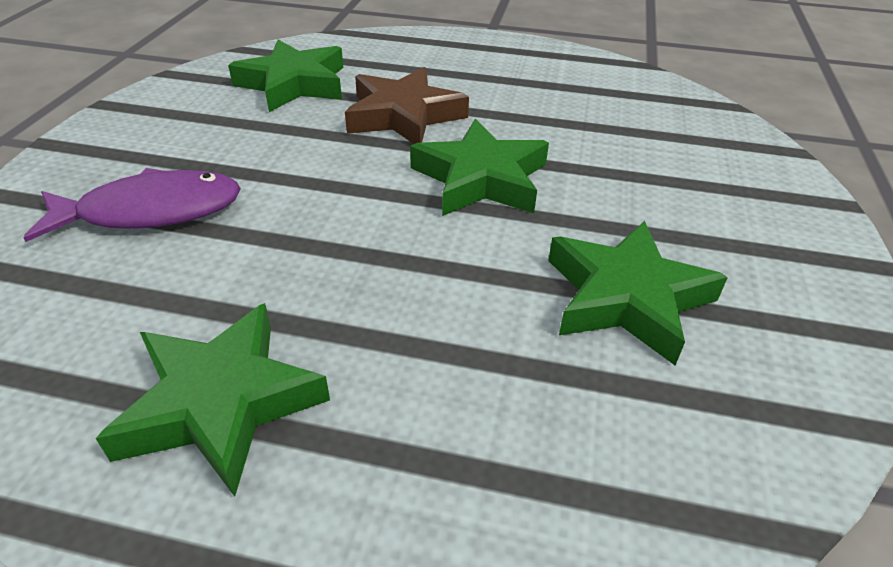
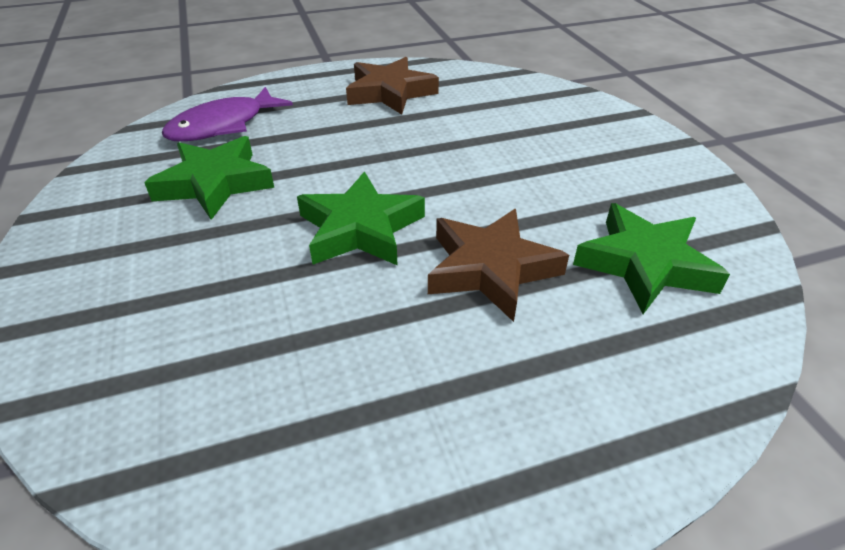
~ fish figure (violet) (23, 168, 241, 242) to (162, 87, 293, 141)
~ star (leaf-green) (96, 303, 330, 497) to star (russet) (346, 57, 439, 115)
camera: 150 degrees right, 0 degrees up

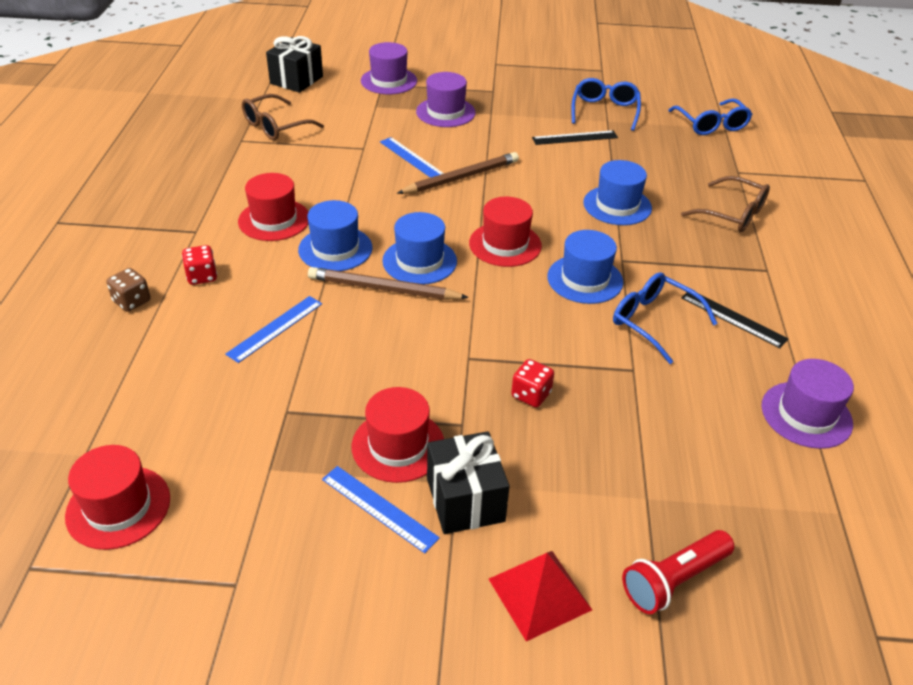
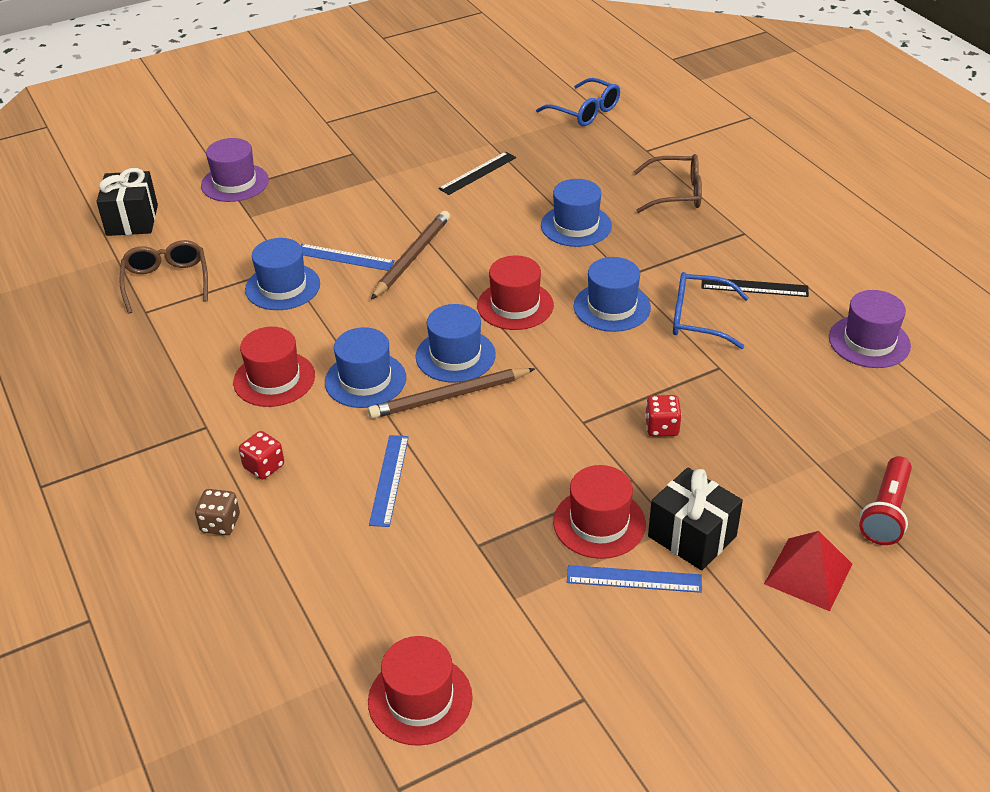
- tall hat (violet) (416, 72, 476, 127)
- spectacles (royal blue) (571, 78, 641, 131)
~ spectacles (russet) (242, 94, 324, 140) = (119, 240, 208, 314) 150 degrees clockwise
+ tall hat (royal blue) (245, 238, 320, 310)
camera: 30 degrees left, 0 degrees up

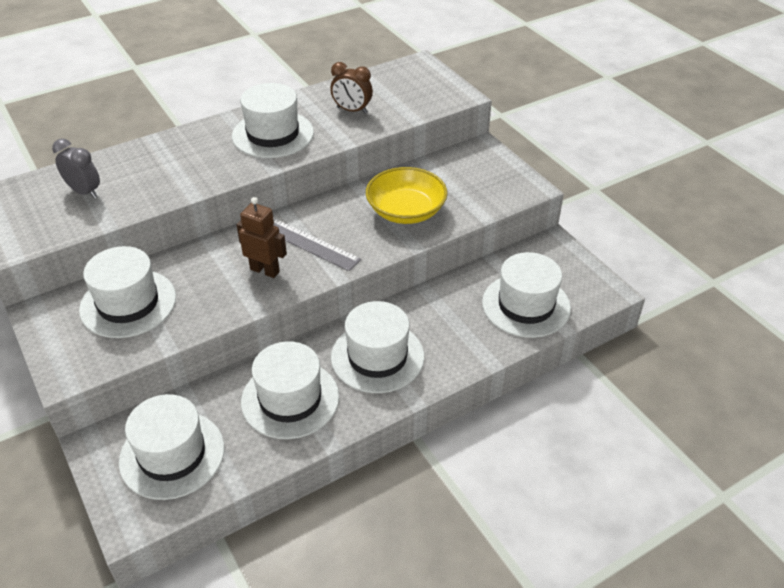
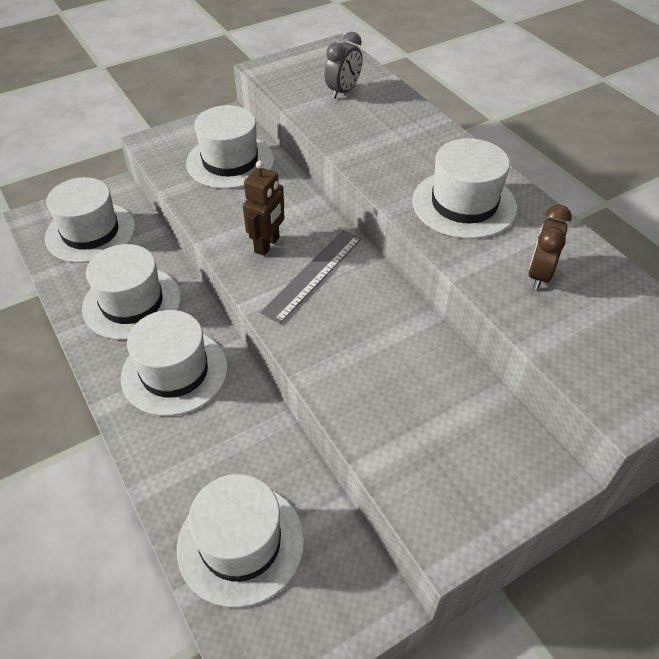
- bowl (golden) (366, 167, 447, 224)
camera: 90 degrees right, 5 degrees up

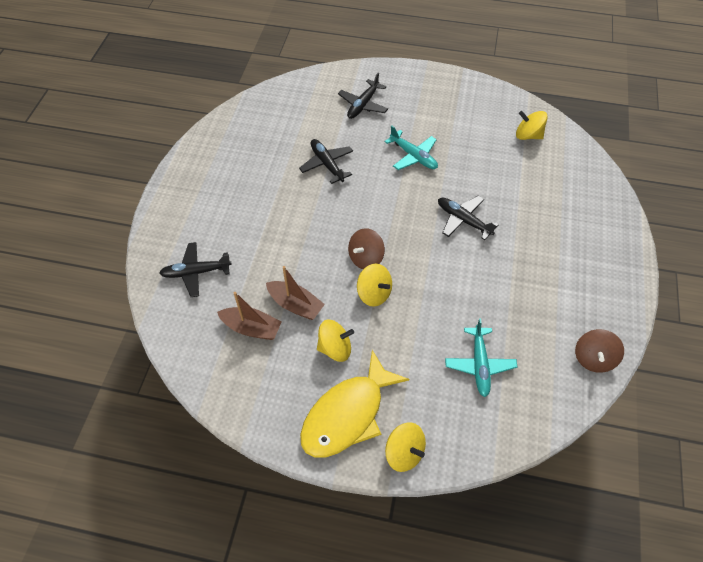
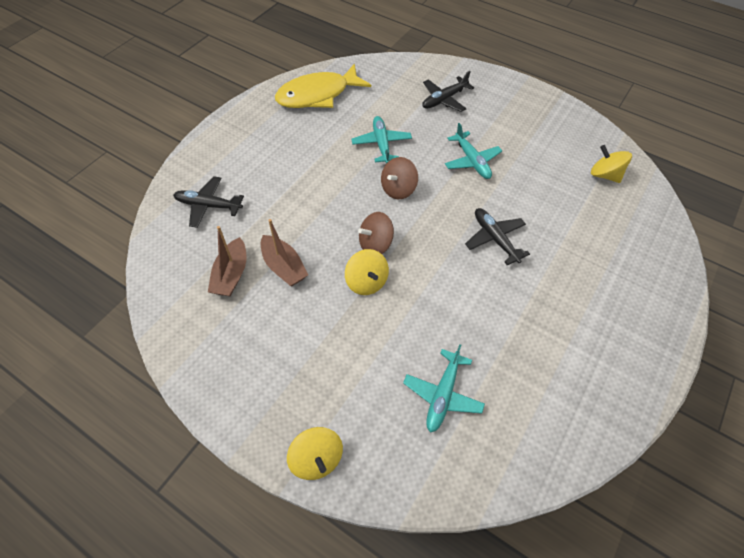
~ aeroplane (black) (299, 139, 353, 184) to aeroplane (teal) (351, 116, 412, 164)
~ sailboat (russet) (217, 292, 282, 340) = (208, 226, 246, 296) 60 degrees clockwise
- whirligig (golden) (317, 320, 354, 362)
~ whirligig (russet) (575, 329, 624, 373) to (381, 157, 418, 199)
~ fish figure (golden) (300, 350, 409, 458) to (275, 64, 371, 108)
camera: 20 degrees right, 0 degrees up

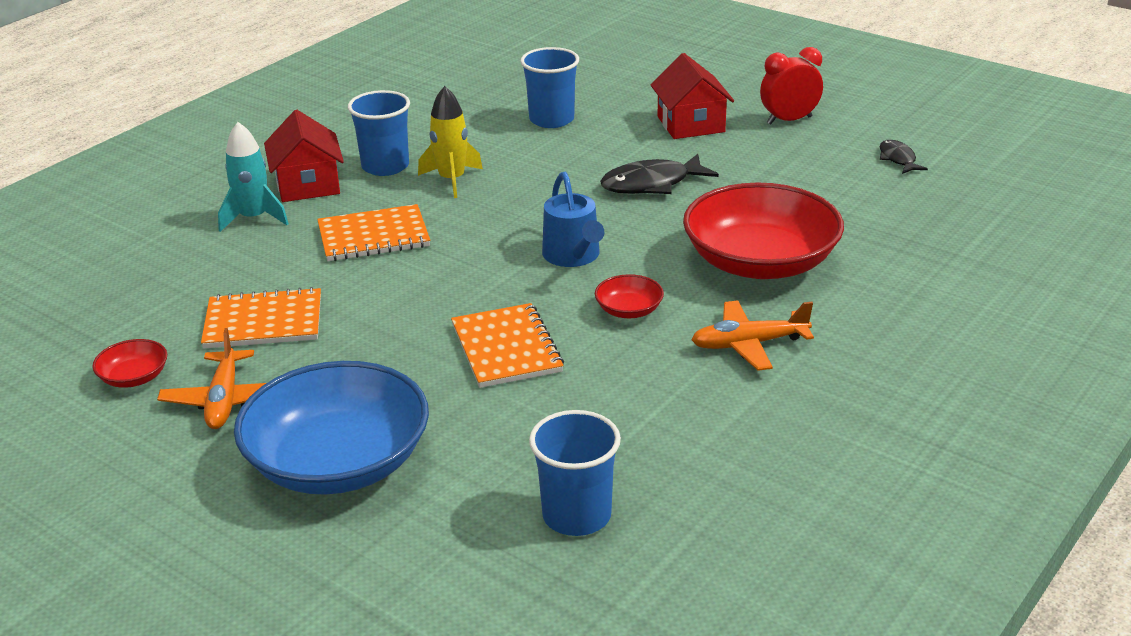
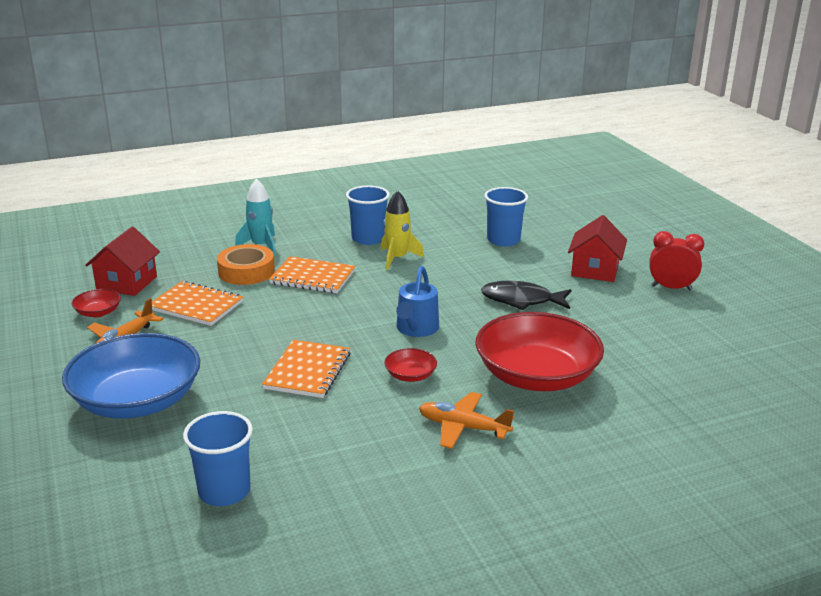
~ cottage (crimson) (264, 110, 344, 202) to (85, 226, 160, 296)
- fish figure (black) (880, 140, 928, 174)
+ roll of tape (bright orange) (217, 244, 275, 285)
camera: 30 degrees right, 5 degrees down

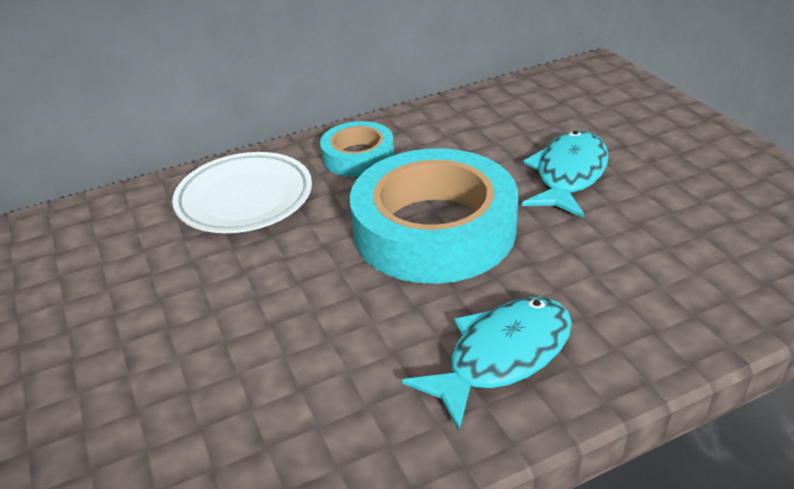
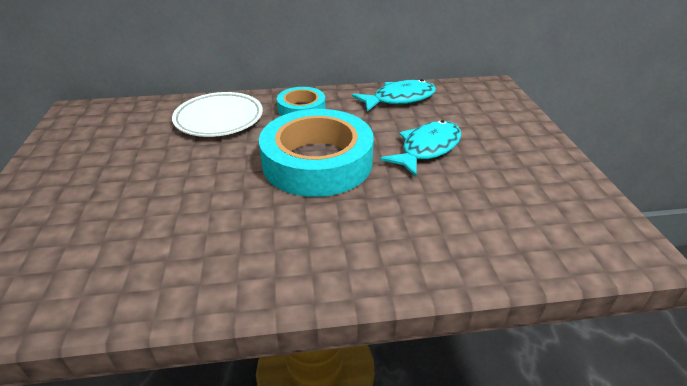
~ fish figure (teal) (402, 297, 572, 431) to (352, 79, 436, 112)
camera: 15 degrees right, 0 degrees up

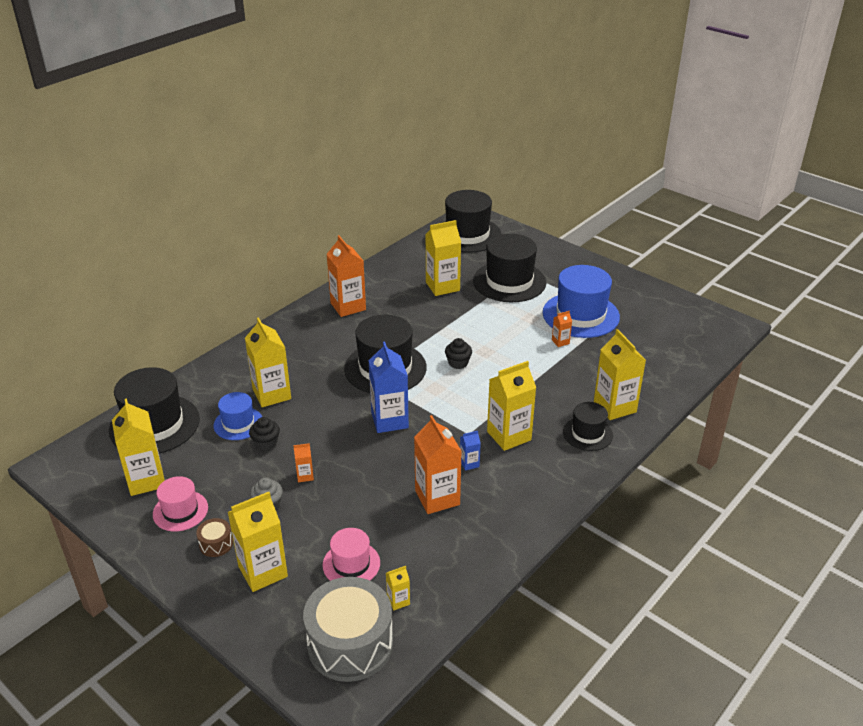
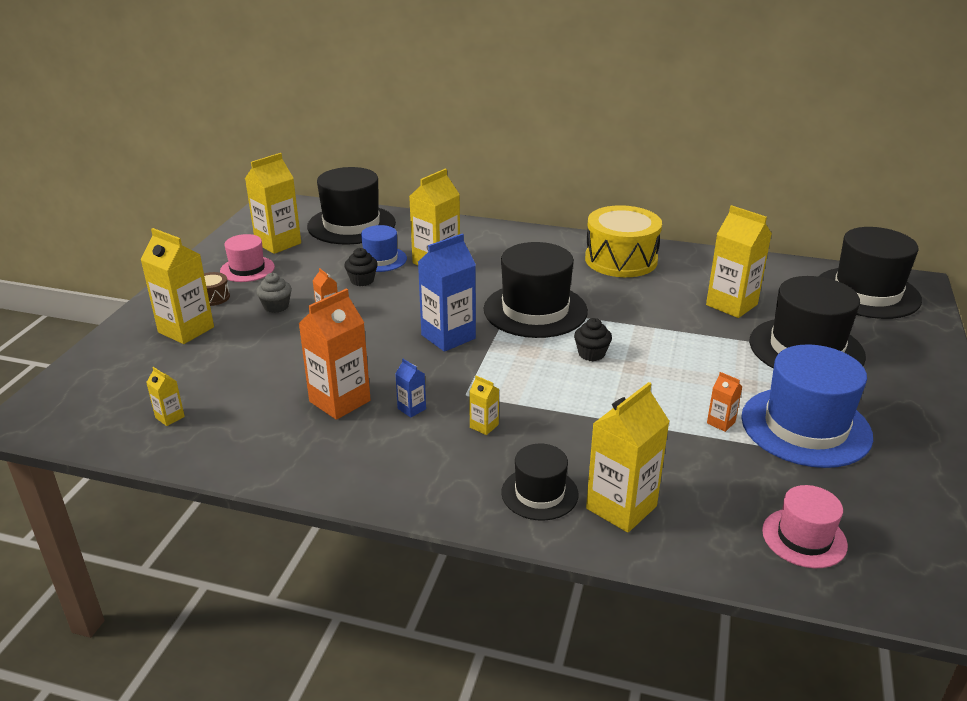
~ milk carton (bright orange) (327, 235, 366, 317) to toy drum (golden) (585, 205, 662, 277)
~ milk carton (golden) (487, 361, 536, 451) = (469, 376, 499, 435) x0.46
~ tall hat (pink) (322, 528, 380, 581) to (762, 485, 848, 568)
- toy drum (ash-grey) (303, 577, 393, 682)
camera: 65 degrees right, 5 degrees down

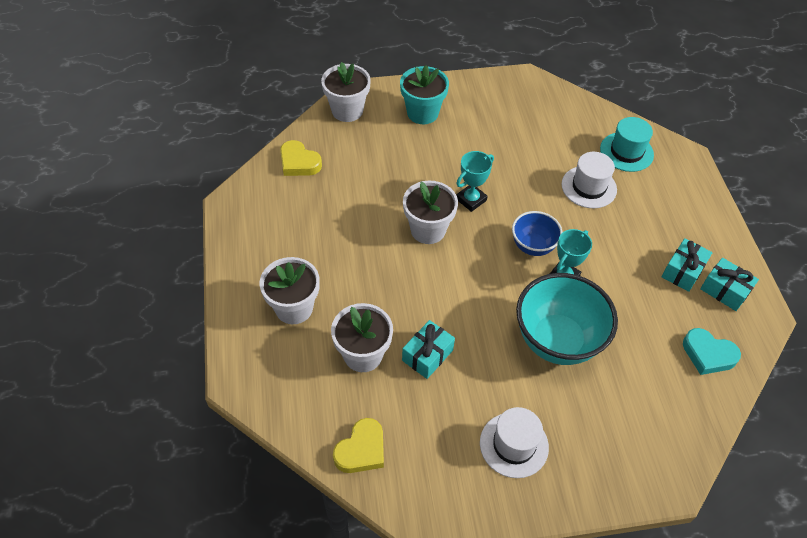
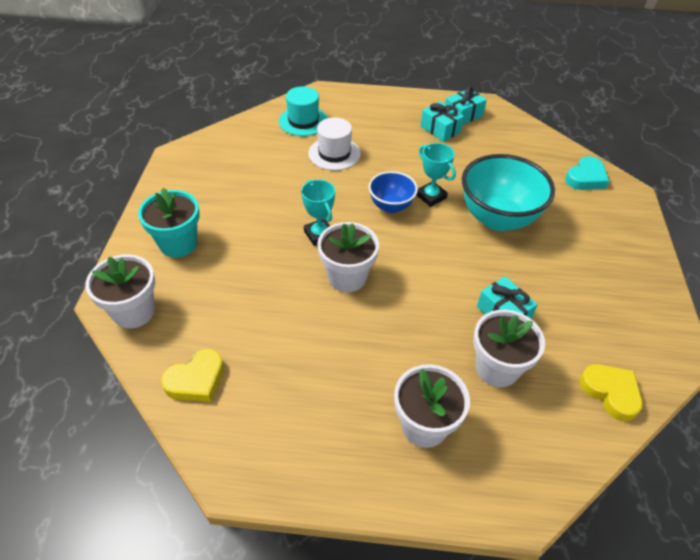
~ heart (teal) (683, 328, 741, 375) to (565, 156, 609, 190)
- tall hat (pure white) (480, 407, 549, 478)
camera: 75 degrees left, 5 degrees down

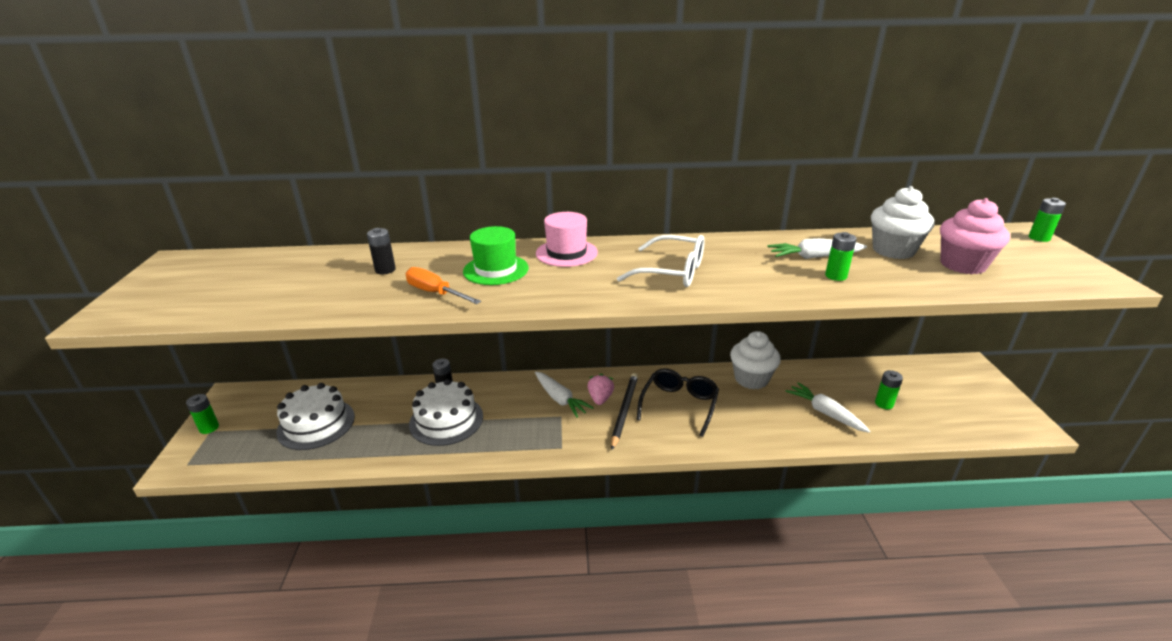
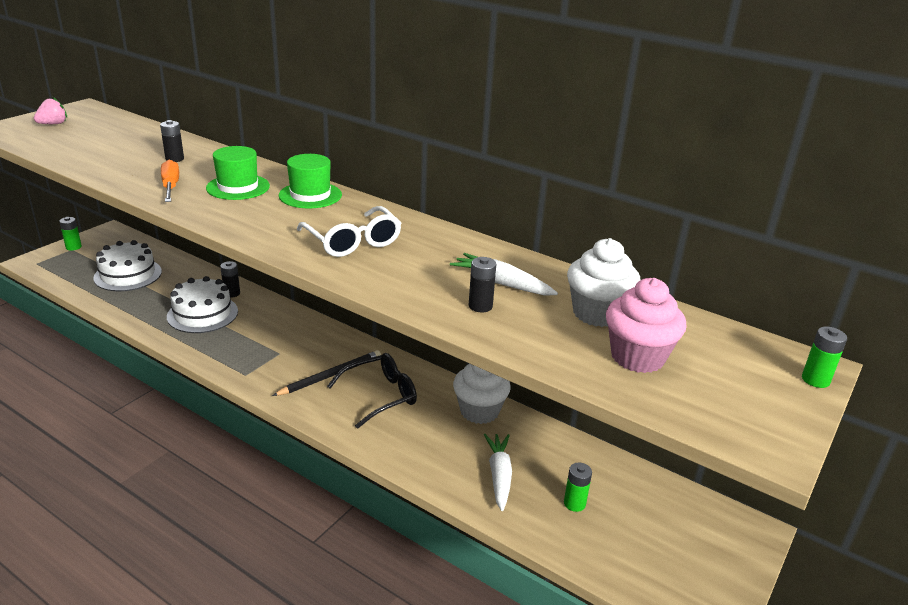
~ tall hat (pink) (536, 212, 598, 267) to tall hat (leaf-green) (279, 154, 342, 208)
~ power cell (leaf-green) (825, 232, 857, 281) to power cell (black) (469, 257, 496, 312)
- carrot (pure white) (535, 371, 594, 418)
~ strawberry (pink) (587, 374, 614, 405) to (34, 97, 67, 124)
camera: 35 degrees right, 0 degrees up

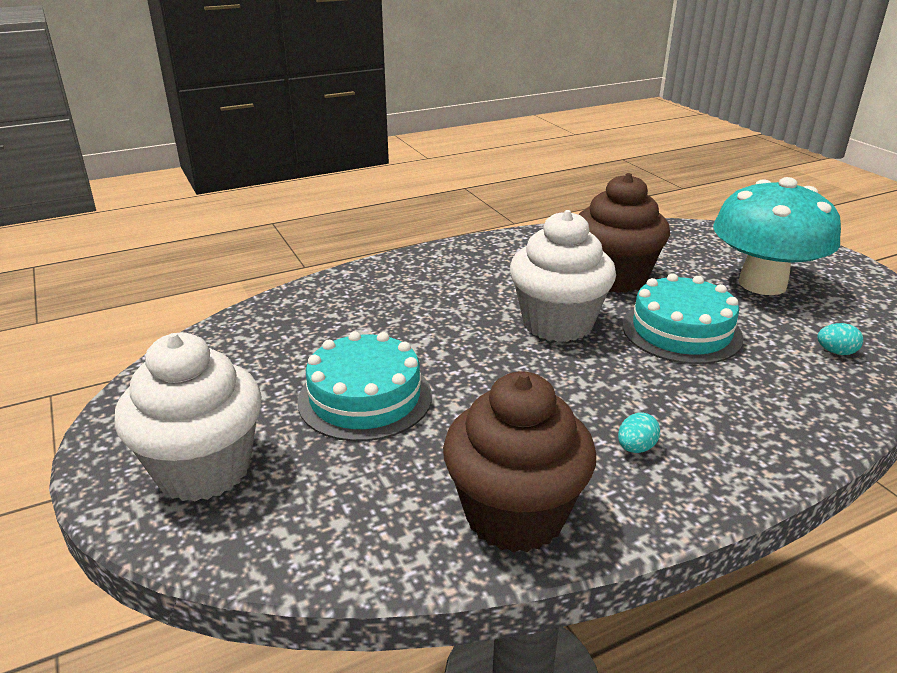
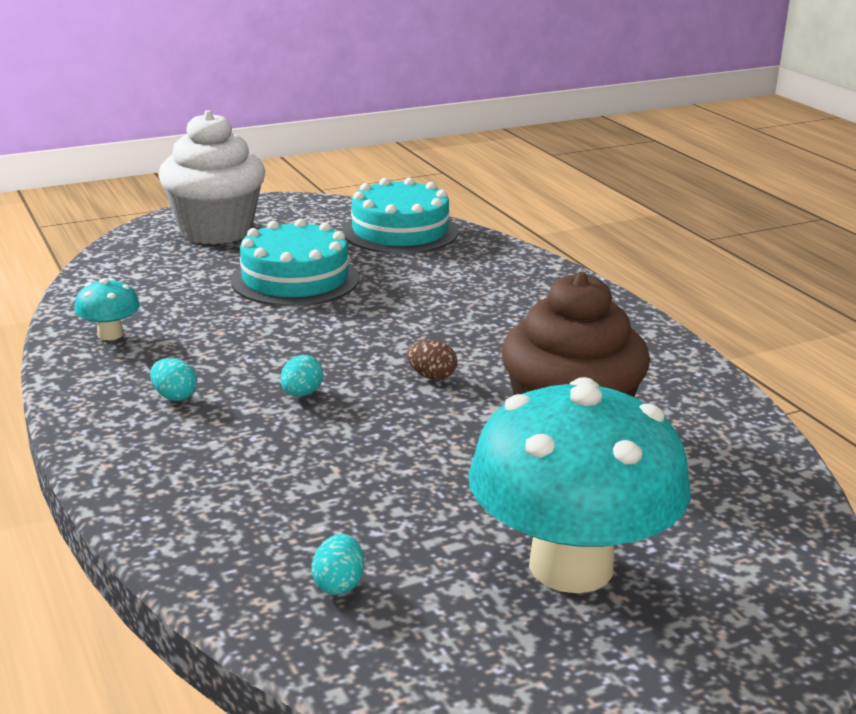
~ muffin (pure white) (510, 210, 616, 342) to egg (russet) (407, 340, 457, 380)
~ layer cake (teal) (622, 273, 743, 364) to (342, 177, 458, 254)
~ muffin (russet) (443, 371, 596, 553) to mushroom (teal) (74, 278, 140, 340)
+ egg (teal) (280, 355, 323, 397)
camera: 90 degrees right, 5 degrees down

